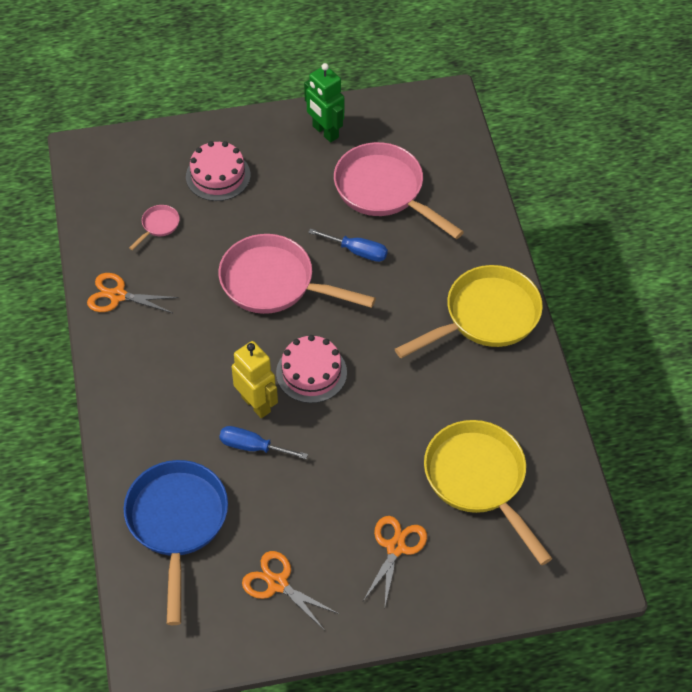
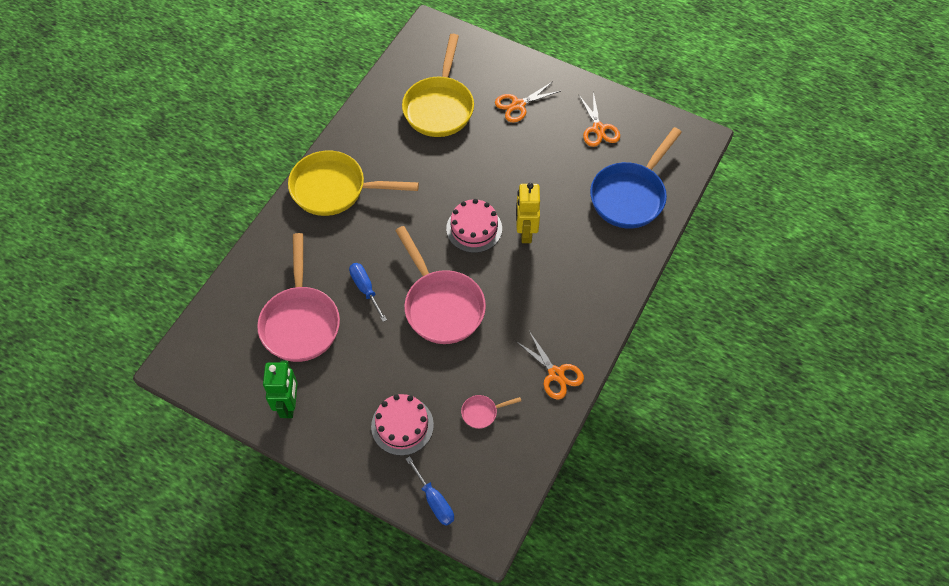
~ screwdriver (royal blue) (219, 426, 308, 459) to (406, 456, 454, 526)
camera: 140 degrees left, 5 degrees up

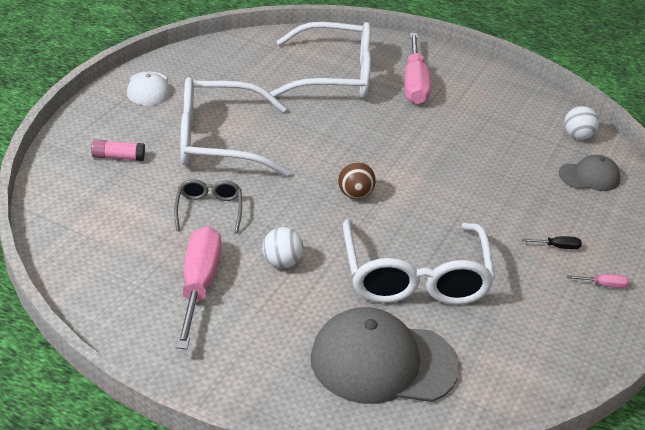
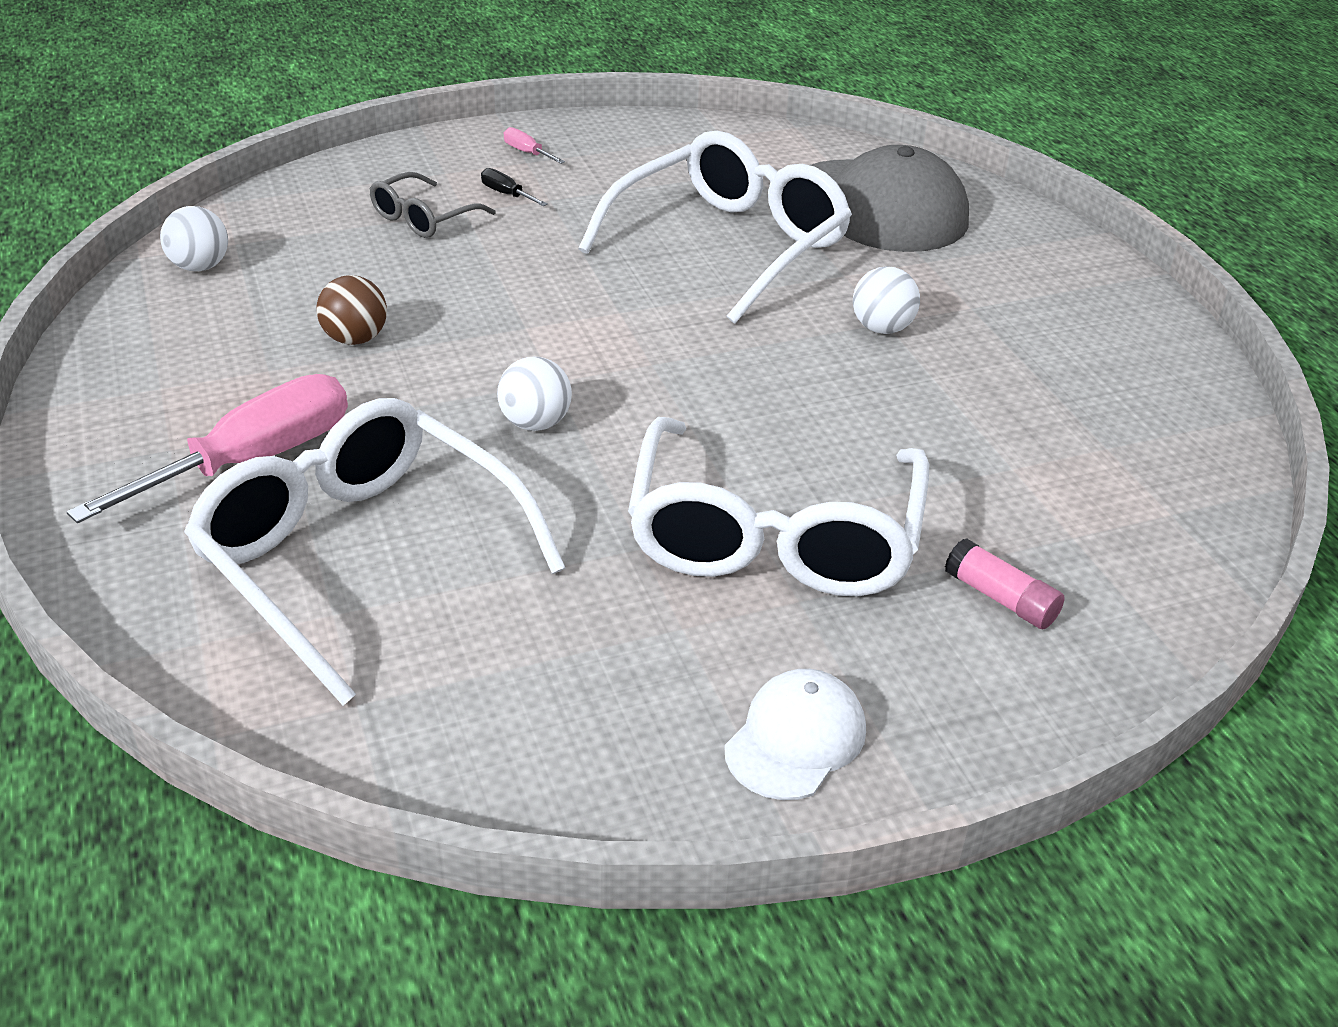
~ spectacles (pure white) (180, 77, 290, 177) = (628, 417, 929, 596) 60 degrees clockwise
- baseball cap (ash-grey) (559, 155, 620, 191)
~ ball (russet) (338, 162, 376, 199) to (317, 275, 387, 345)
~ spectacles (ash-grey) (174, 179, 242, 234) to (370, 172, 496, 238)
- screwdriver (pink) (176, 226, 221, 349)
+ ball (pure white) (497, 357, 572, 431)
camera: 135 degrees left, 0 degrees up

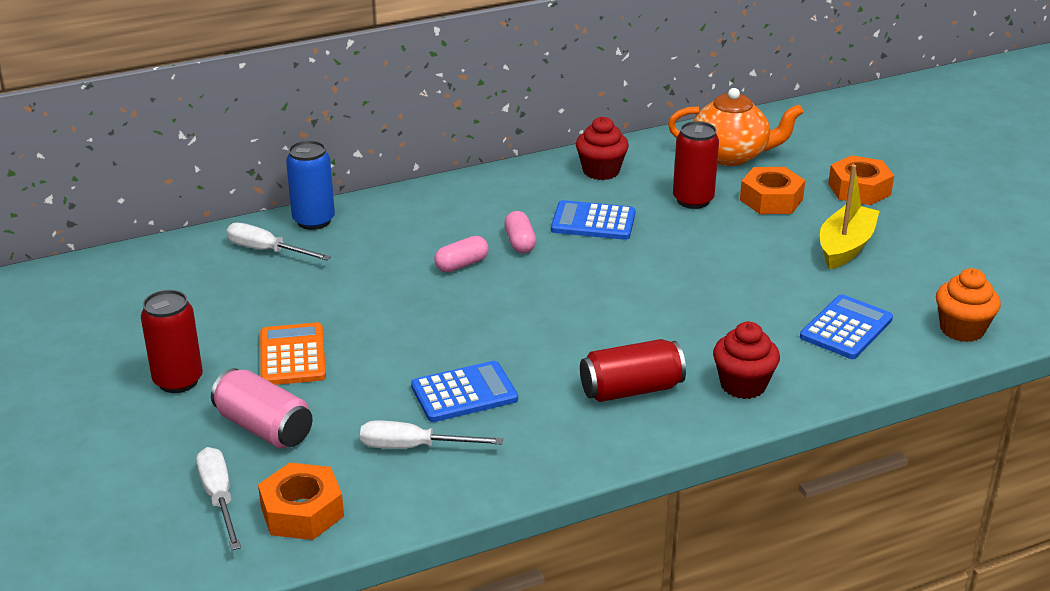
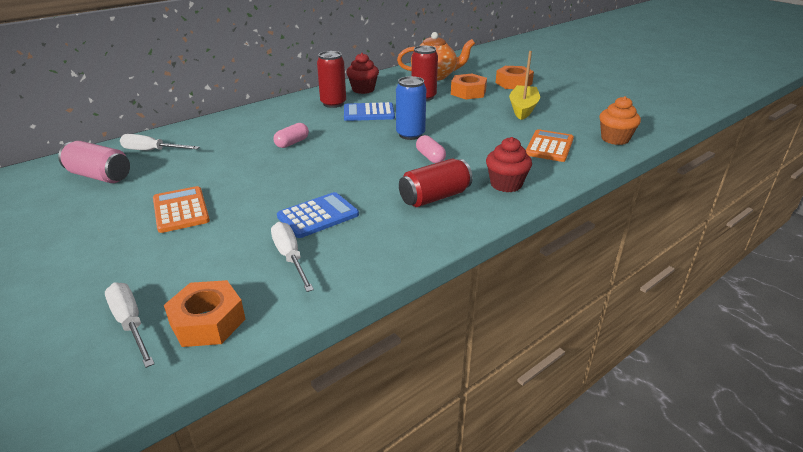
~ can (royal blue) (286, 140, 335, 230) to (396, 76, 426, 140)
~ capsule (pink) (504, 211, 536, 253) to (416, 135, 446, 163)
~ can (crimson) (141, 290, 203, 393) to (317, 51, 346, 108)
~ pocket calculator (royal blue) (800, 294, 893, 359) to pocket calculator (bright orange) (526, 129, 574, 162)
~ can (pink) (211, 368, 313, 448) to (58, 141, 130, 183)
~ screwdriver (pure white) (360, 421, 503, 449) = (271, 222, 314, 292) 75 degrees clockwise
camera: 15 degrees left, 0 degrees up

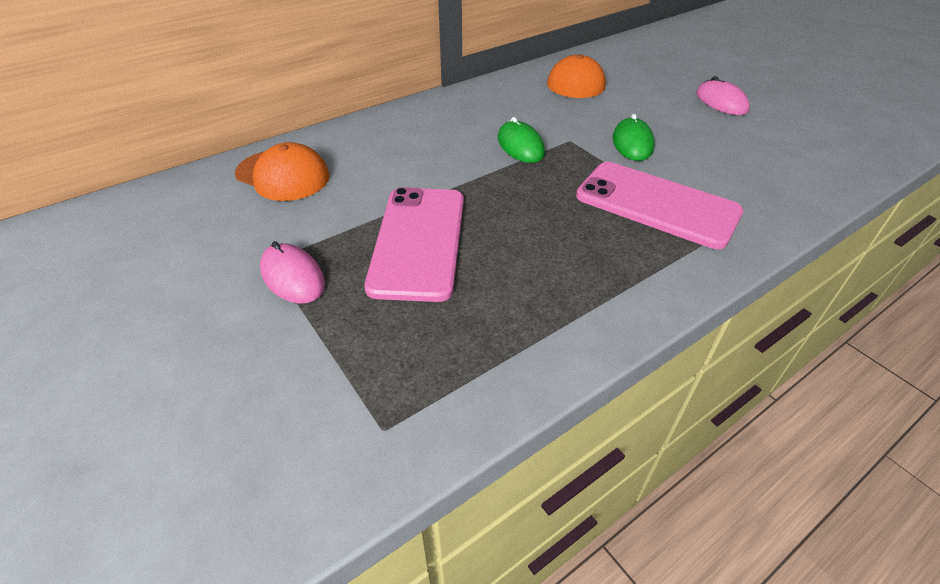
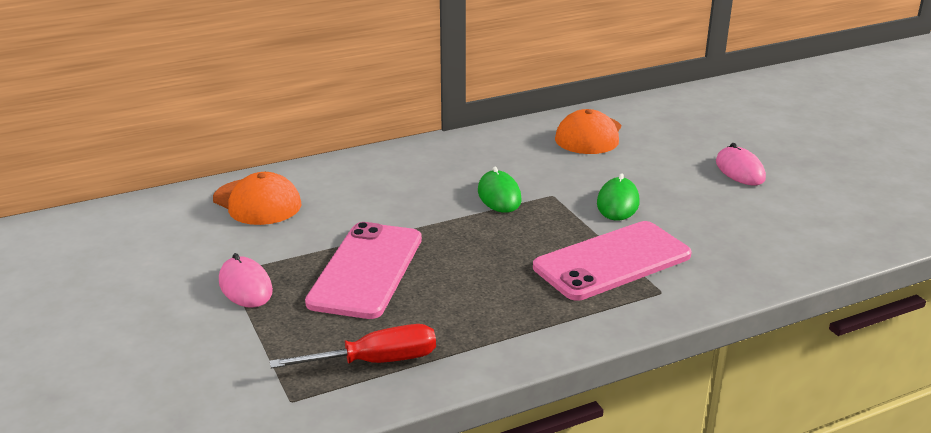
~ mobile phone (pink) (576, 162, 744, 249) = (533, 221, 692, 301) 75 degrees counterclockwise
+ screwdriver (crimson) (270, 324, 436, 369)
camera: 10 degrees right, 15 degrees down

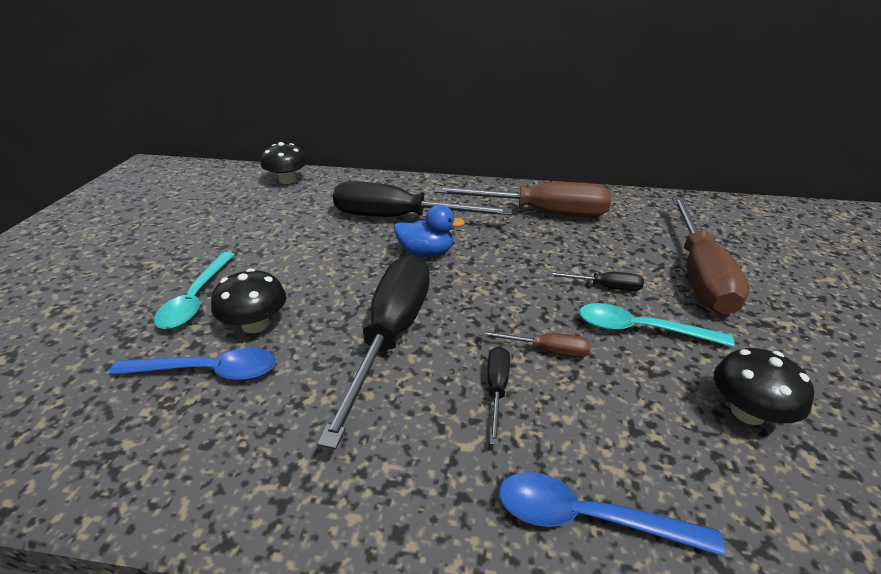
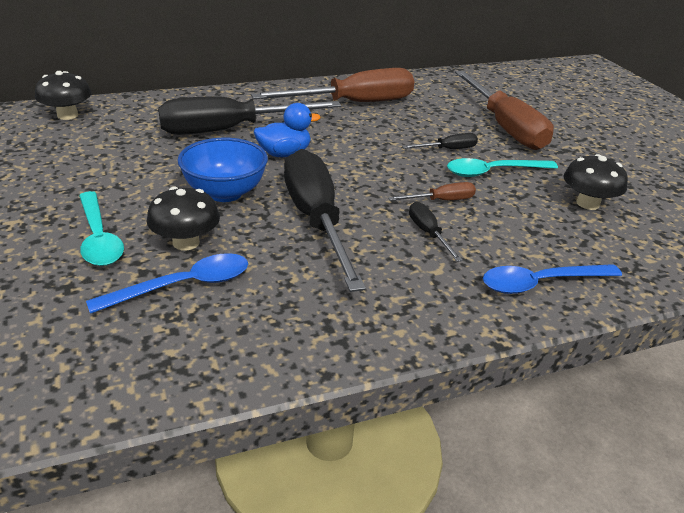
+ bowl (royal blue) (178, 138, 268, 202)
camera: 30 degrees left, 0 degrees up

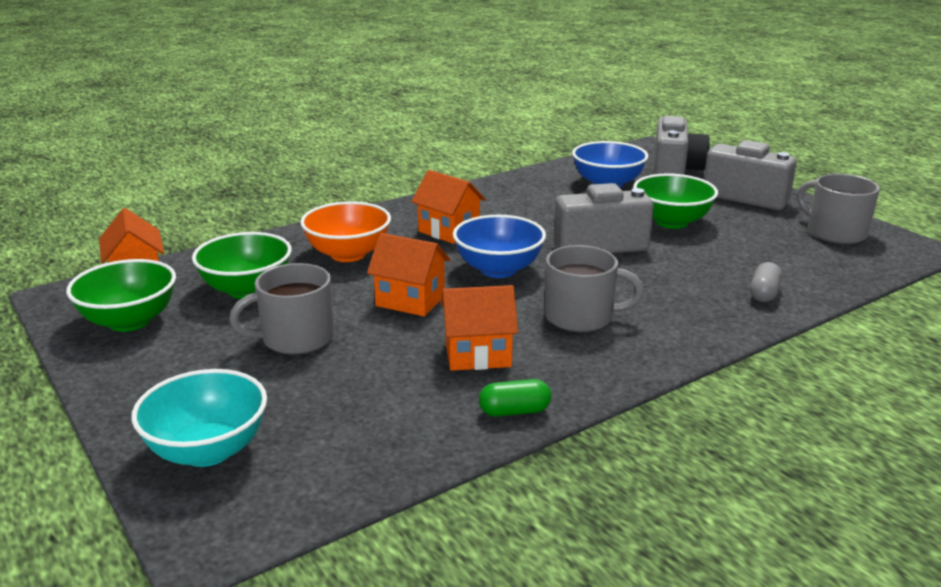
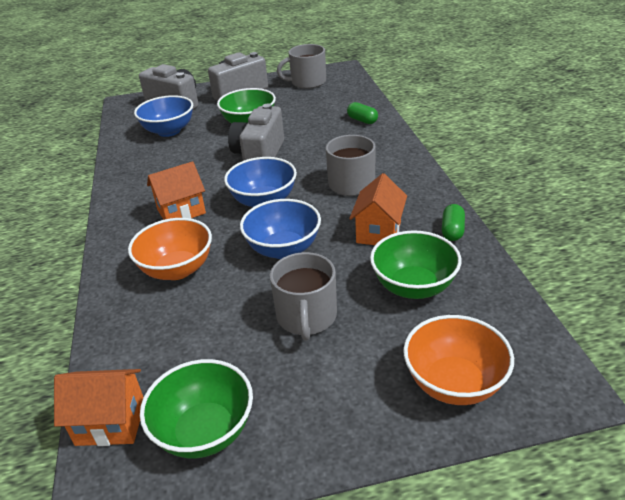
~ bowl (leaf-green) (192, 232, 292, 299) to (370, 230, 461, 299)
~ cottage (bright orange) (367, 233, 450, 316) to bowl (royal blue) (240, 199, 321, 259)
~ capsule (ash-grey) (750, 262, 782, 302) to capsule (leaf-green) (347, 102, 378, 124)
~ bowl (teal) (131, 369, 267, 467) to bowl (bright orange) (403, 315, 514, 405)
camera: 65 degrees left, 10 degrees up

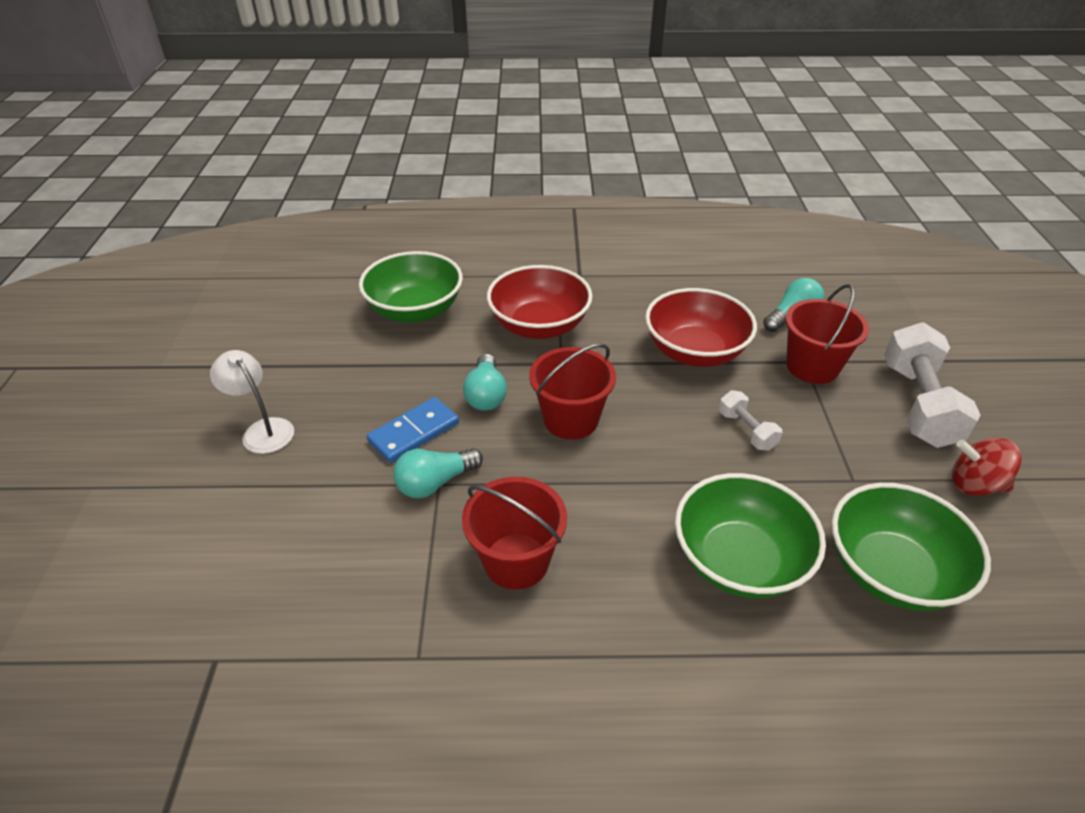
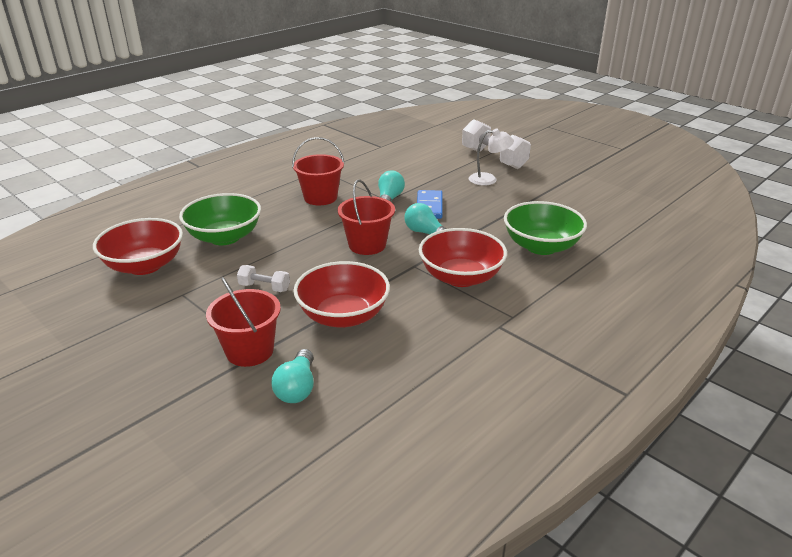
~ hand weight (pure white) (884, 323, 981, 448) to (462, 119, 531, 169)
- whirligig (crimson) (952, 438, 1022, 496)
~ bowl (leaf-green) (832, 483, 991, 611) to bowl (crimson) (93, 218, 183, 275)
camera: 135 degrees right, 10 degrees down

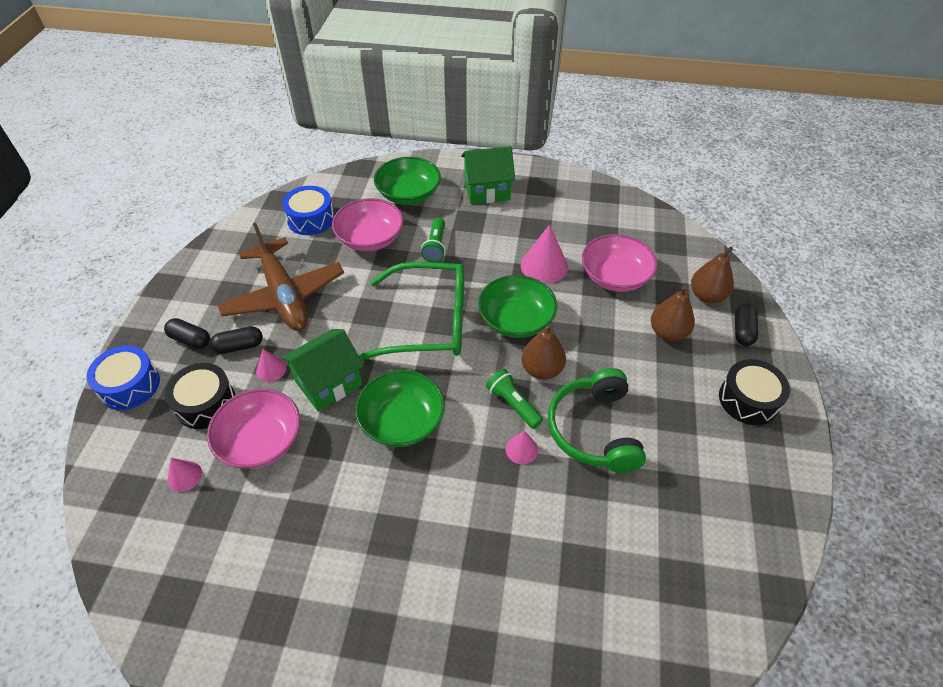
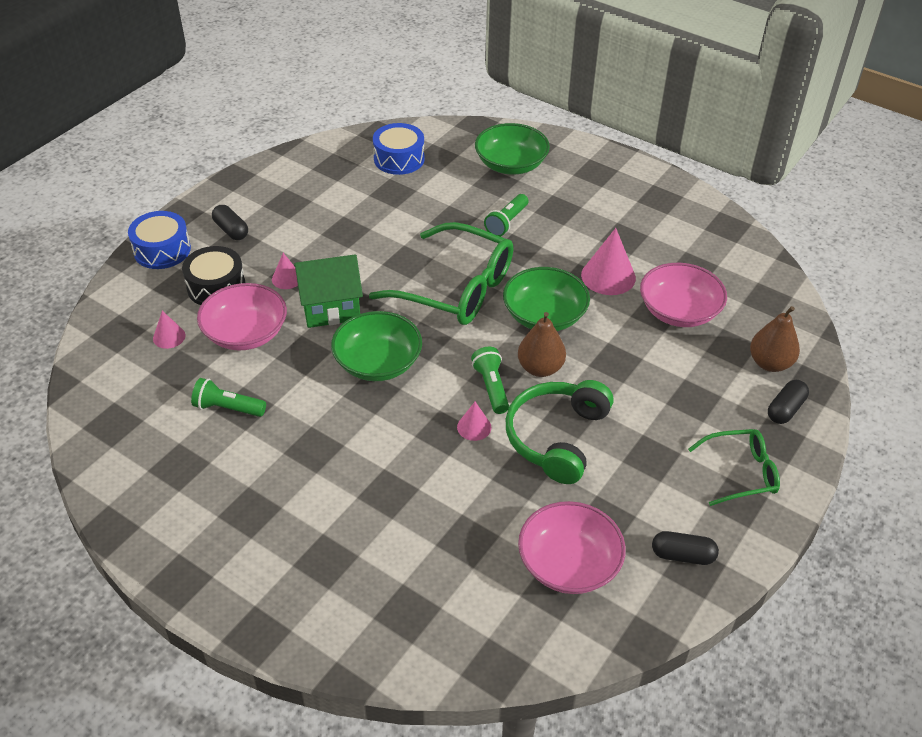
- cottage (leaf-green) (461, 146, 515, 204)
~ bowl (pink) (332, 198, 403, 251) to (518, 501, 626, 594)
- aeroplane (russet) (217, 223, 344, 331)
- pear fruit (russet) (651, 286, 695, 341)
~ capsule (black) (210, 326, 263, 354) to (652, 531, 719, 565)
~ toy drum (black) (719, 359, 790, 425) to spectacles (leaf-green) (688, 429, 780, 506)
+ pocket torch (leaf-green) (191, 378, 266, 417)
camera: 25 degrees right, 5 degrees down

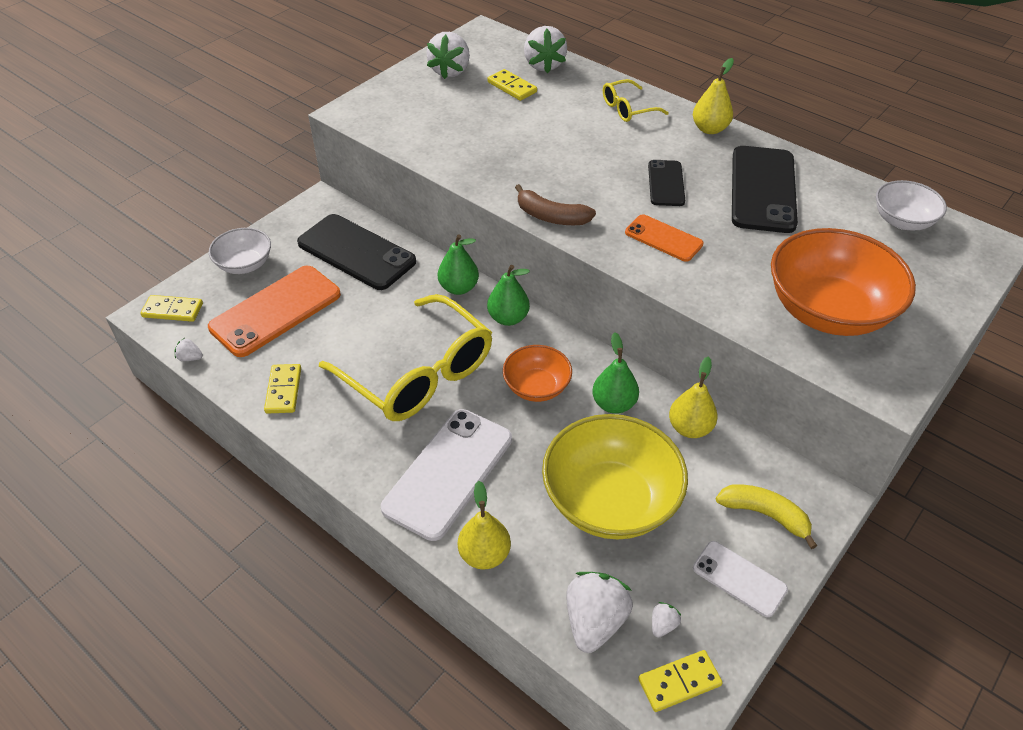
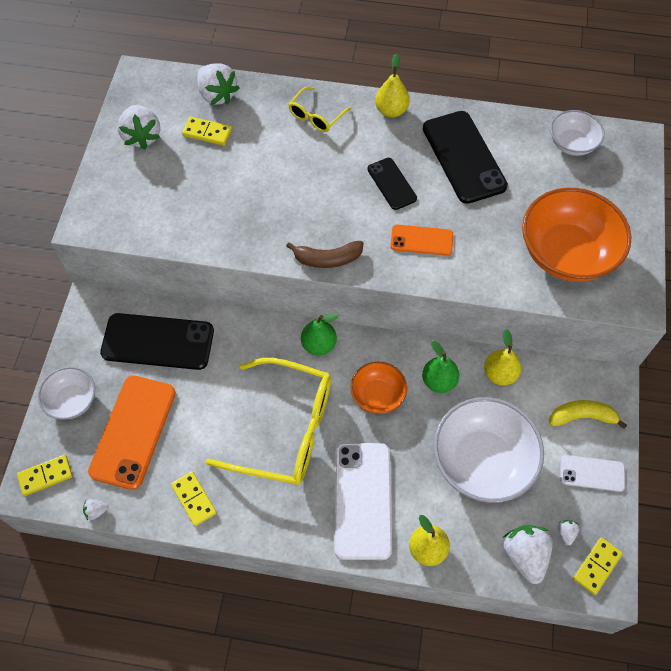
- pear fruit (leaf-green) (438, 234, 479, 295)
~ bowl (golden) (542, 414, 688, 540) to bowl (pure white) (434, 397, 544, 503)
camera: 30 degrees left, 15 degrees up

